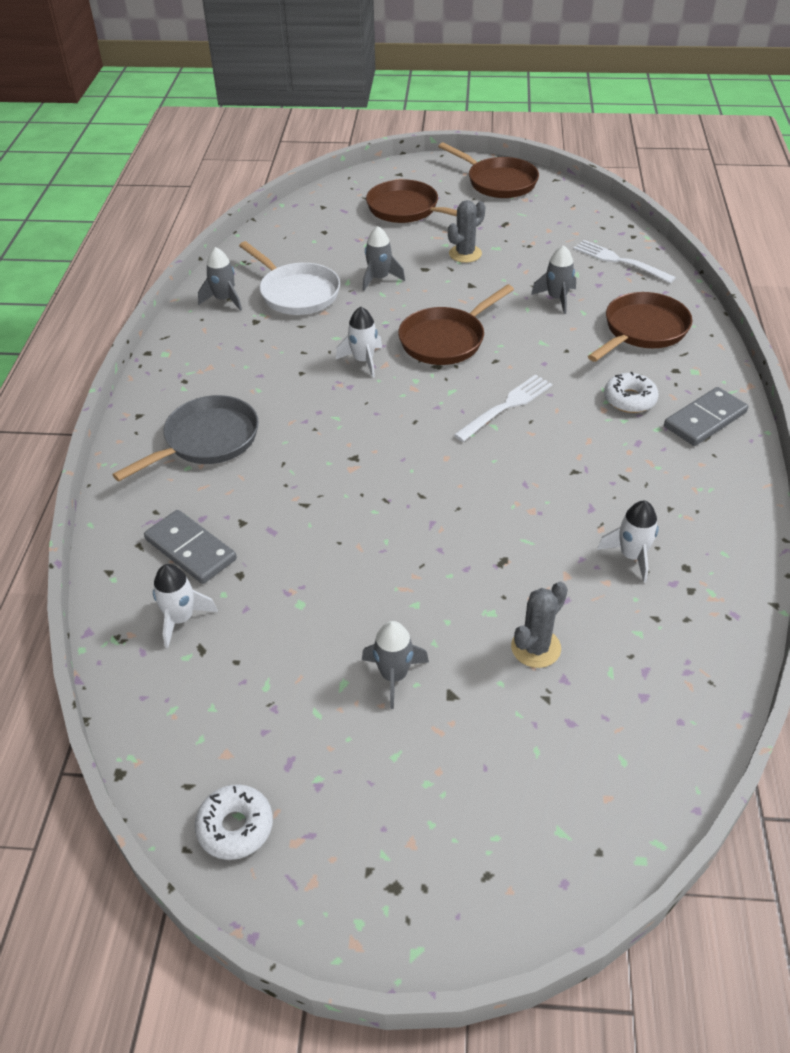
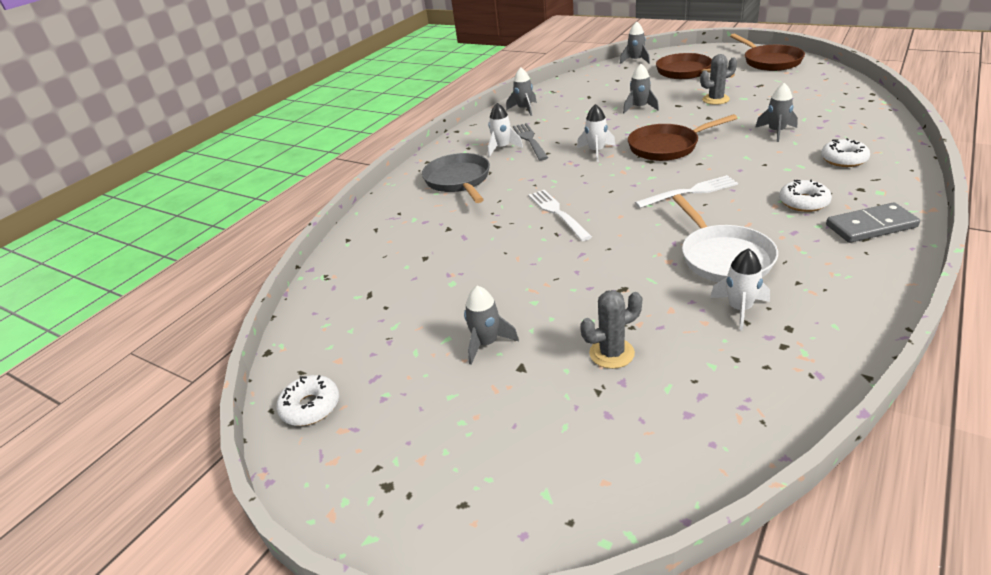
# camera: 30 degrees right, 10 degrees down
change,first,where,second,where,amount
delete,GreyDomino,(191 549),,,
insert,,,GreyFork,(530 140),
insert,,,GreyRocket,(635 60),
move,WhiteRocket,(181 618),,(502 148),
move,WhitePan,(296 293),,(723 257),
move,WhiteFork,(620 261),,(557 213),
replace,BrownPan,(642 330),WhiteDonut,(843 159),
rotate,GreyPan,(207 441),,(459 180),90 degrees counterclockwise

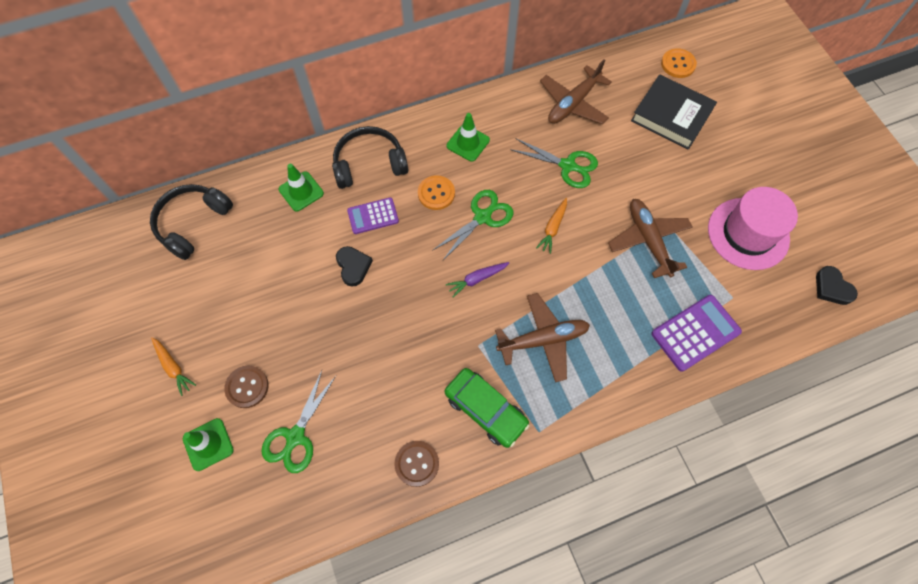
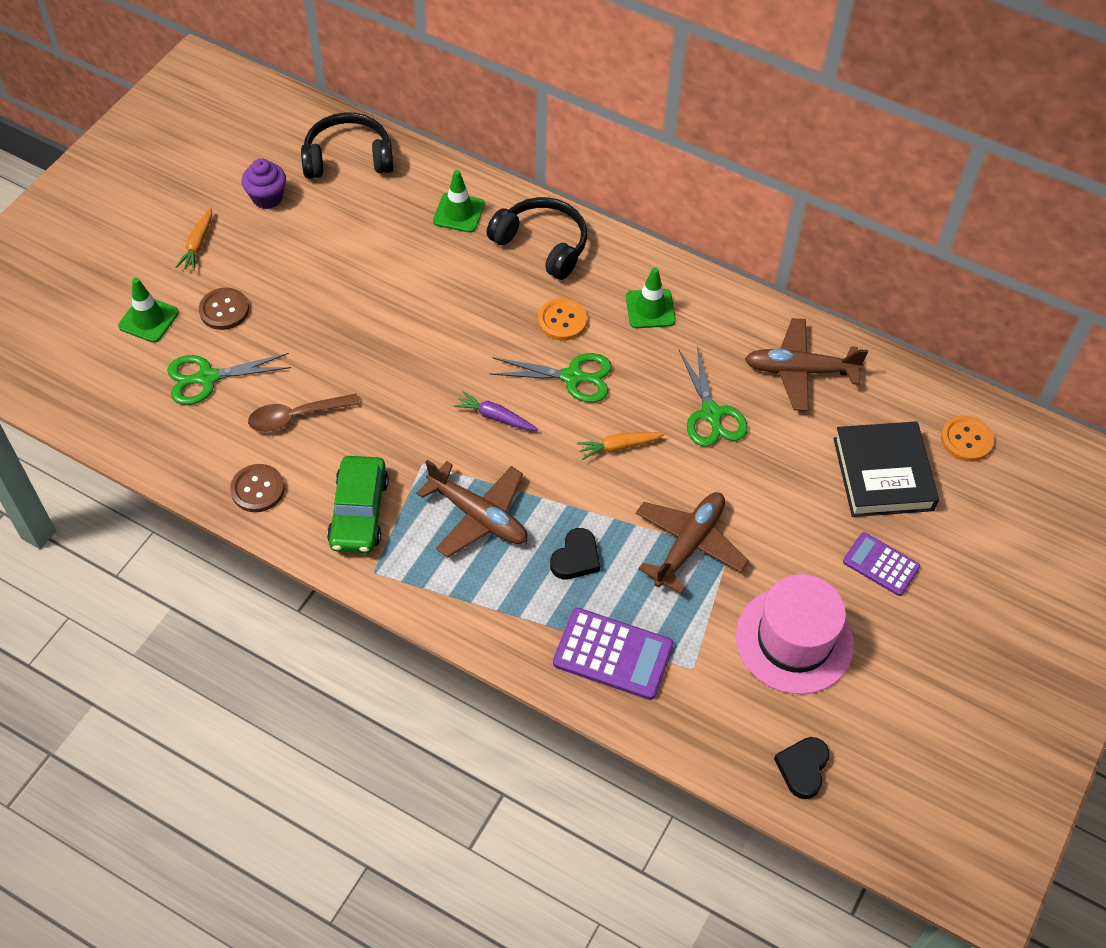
# camera: 50 degrees right, 10 degrees down
change,first,where,second,where,amount
insert,,,PurpleCupcake,(267 198),
insert,,,BrownSpoon,(296 416),
move,BlackHeart,(353 266),,(576 558),
move,PurpleCalculator,(373 216),,(881 564),

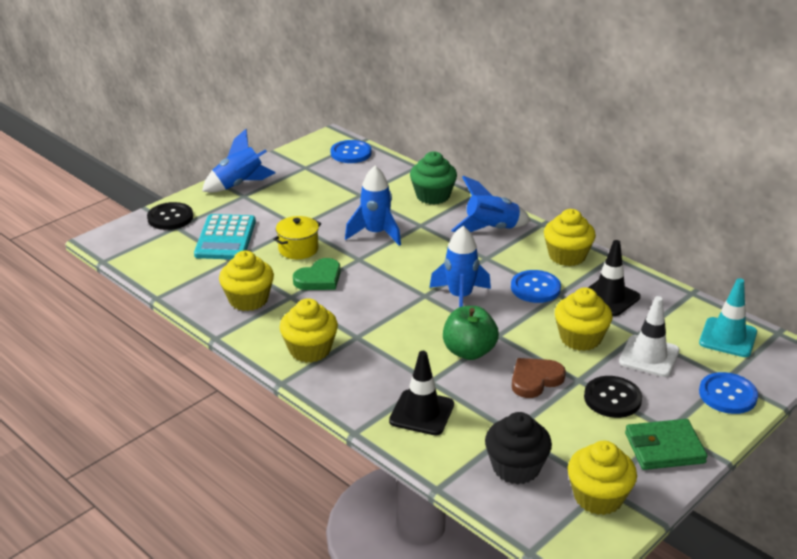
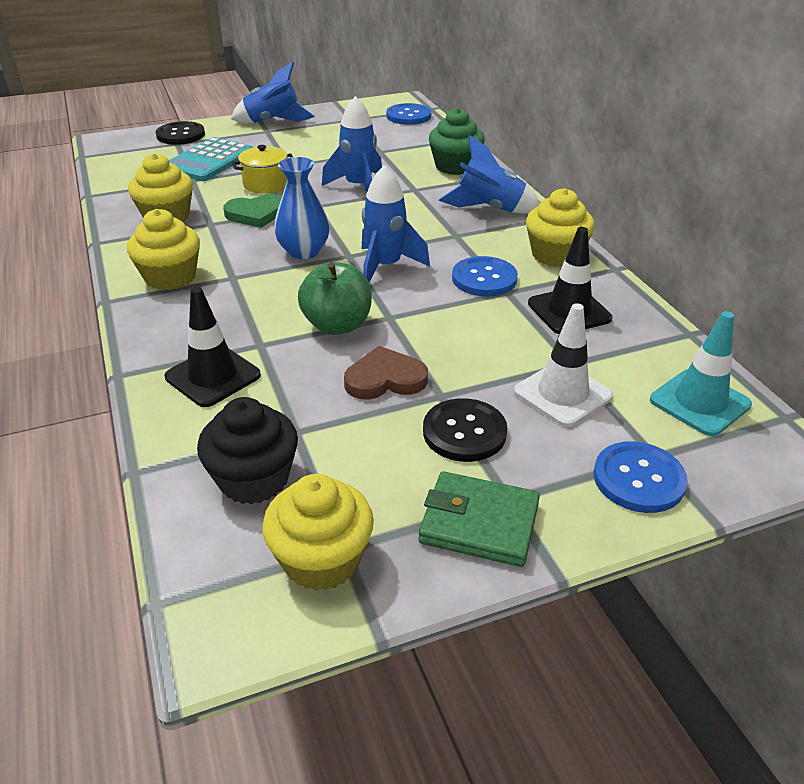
# camera: 25 degrees right, 5 degrees up
change,first,where,second,where,amount
delete,YellowCupcake,(580 338),,,
insert,,,BlueVase,(303 251),

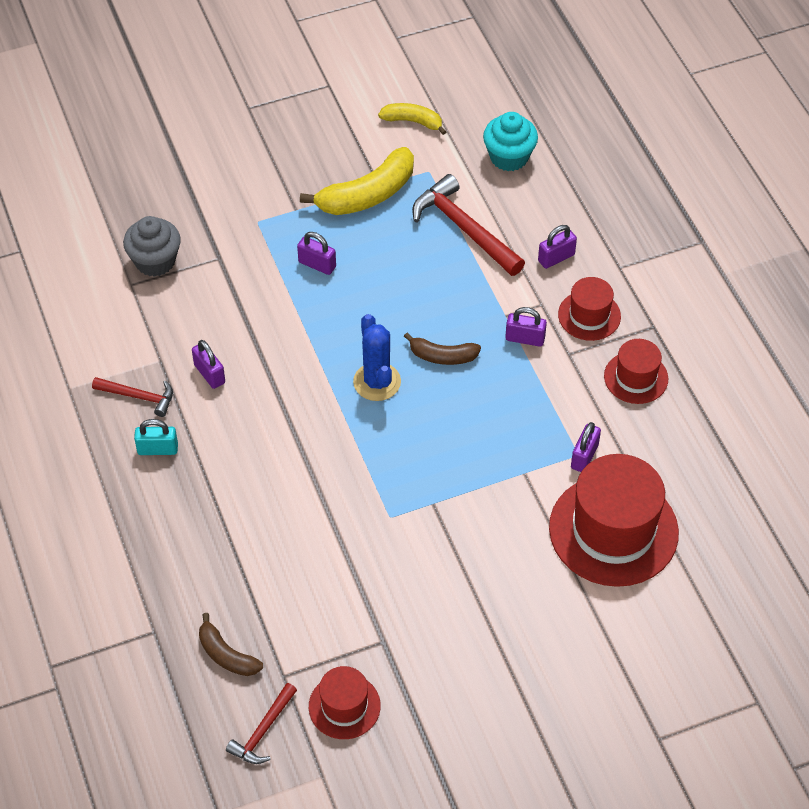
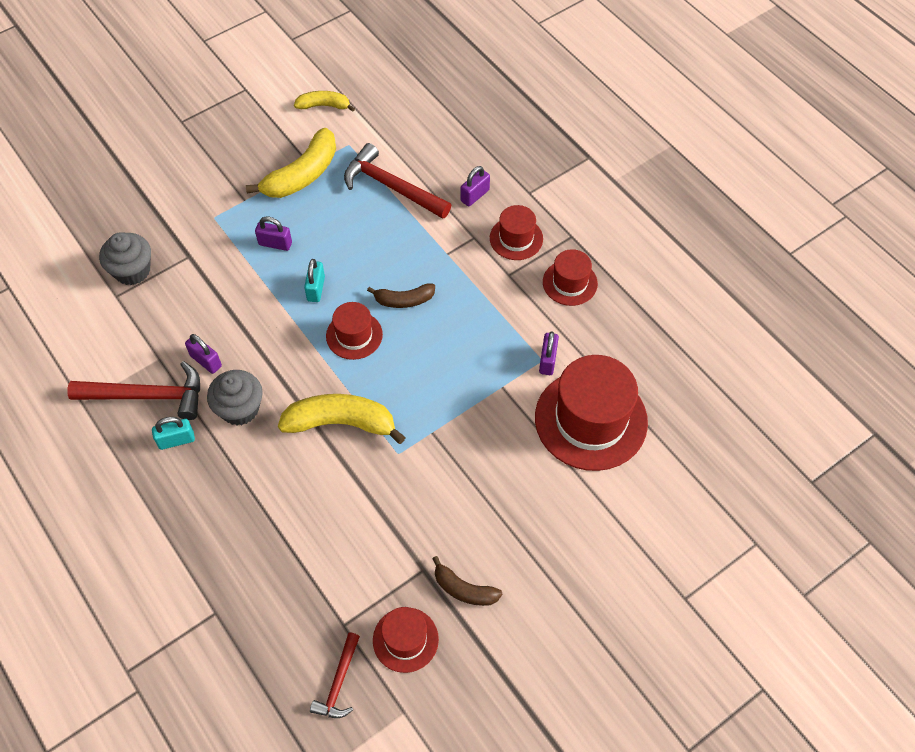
# camera: 15 degrees left, 5 degrees up
change,first,where,second,where,amount
delete,TurquoiseCupcake,(509 157),,,
delete,PurplePadlock,(525 338),,,
insert,,,GreyCupcake,(240 409),
insert,,,YellowBanana,(341 423),
insert,,,TurquoisePadlock,(316 289),
move,BrownBanana,(226 655),,(464 589),
replace,BlueCactus,(377 382),RedHat,(354 335),
resize,RedHammer,(139 397),,(147 396),x1.75

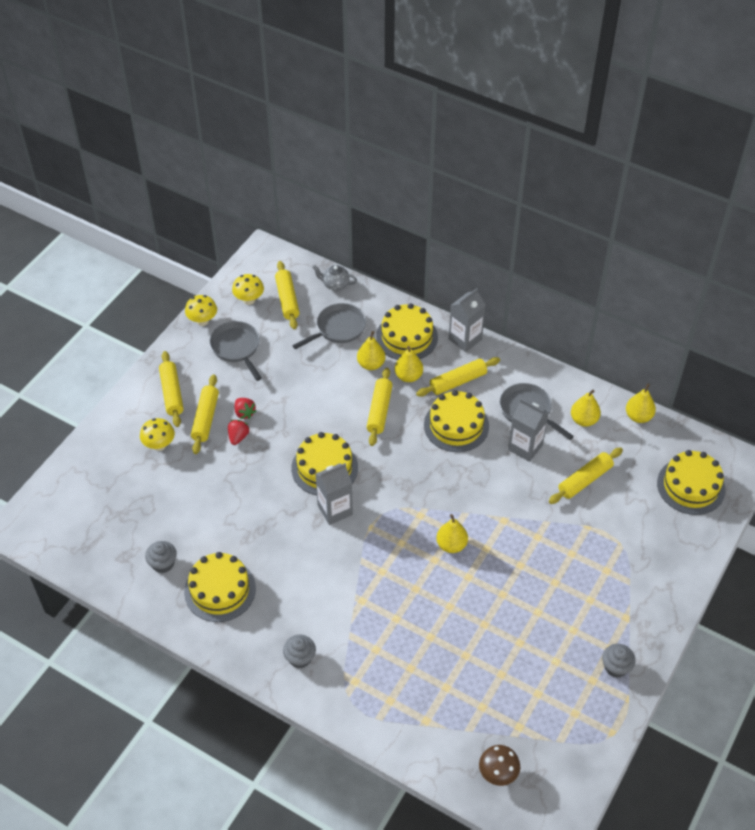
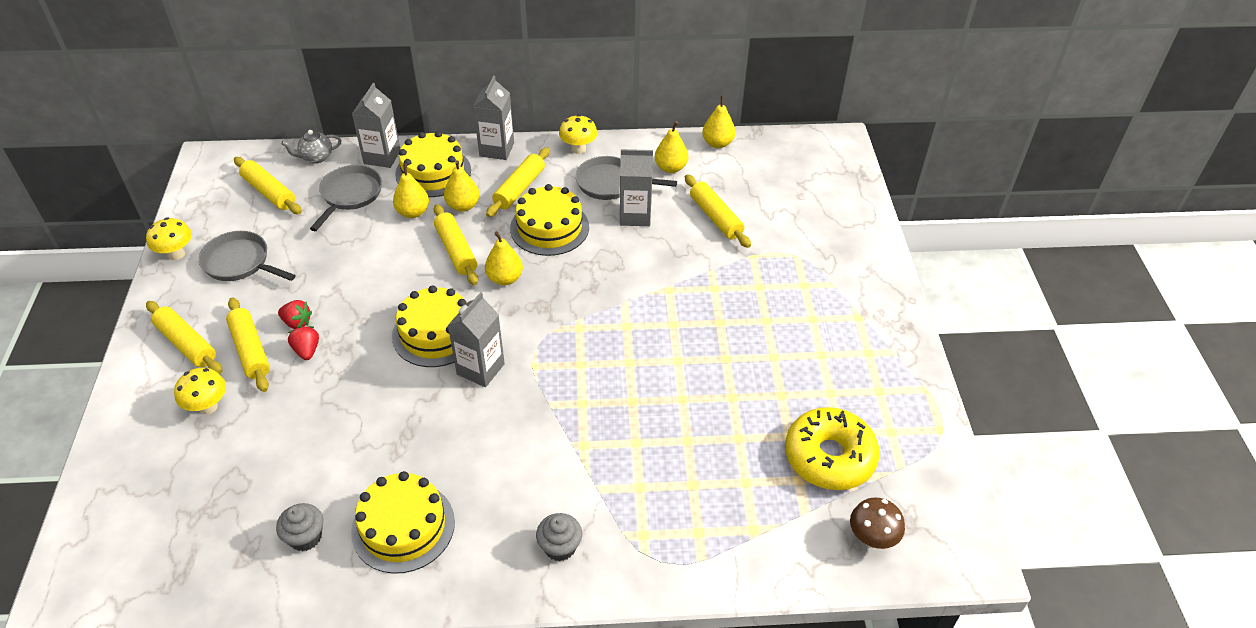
# camera: 35 degrees left, 5 degrees down
change,first,where,second,where,amount
delete,GreyCupcake,(616 667),,,
delete,YellowCake,(691 486),,,
insert,,,GreyCarton,(382 157),
insert,,,YellowDonut,(829 457),
move,YellowMushroom,(249 300),,(578 149),
move,YellowPear,(451 545),,(505 278),
rotate,YellowRollingPin,(585 480),,(715 217),45 degrees counterclockwise

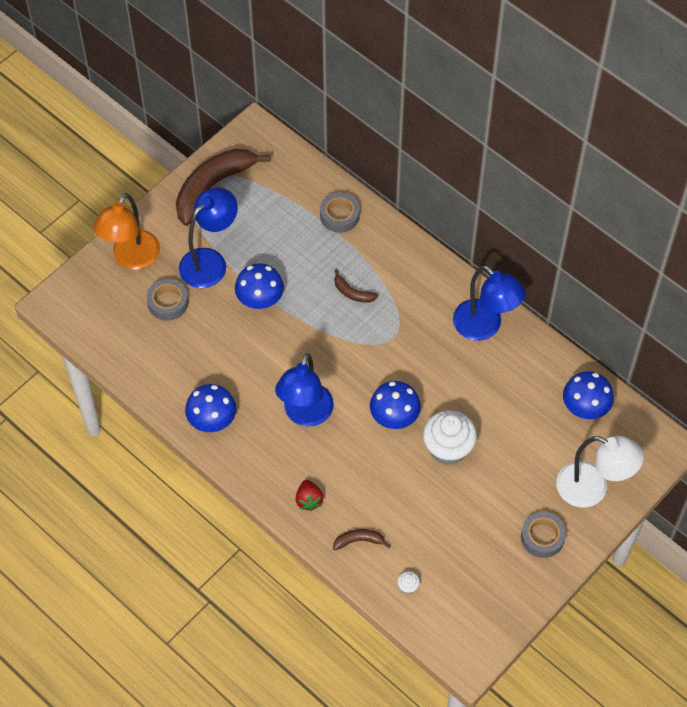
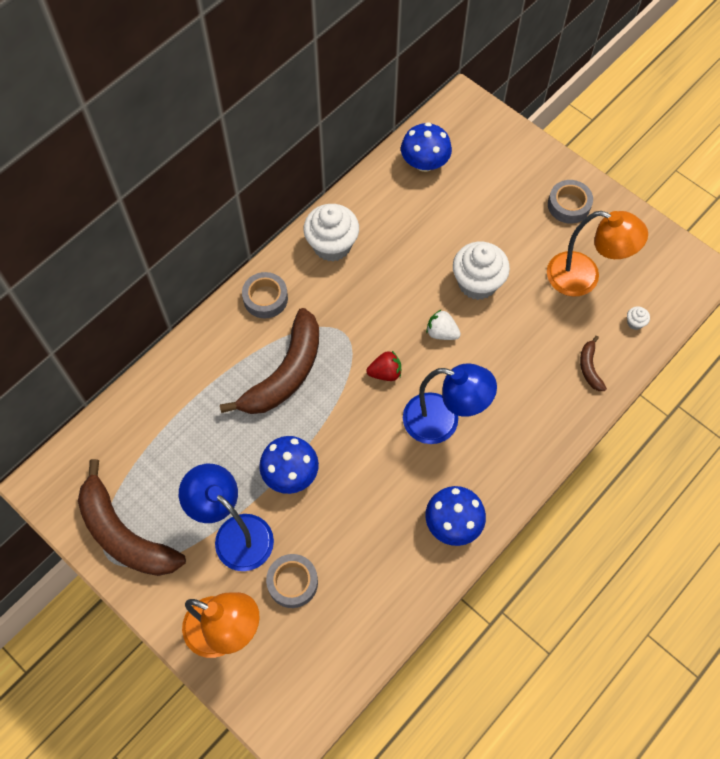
# camera: 90 degrees left, 5 degrees up
change,first,where,second,where,amount
delete,WhiteLamp,(592 489),,,
insert,,,OrangeLamp,(584 278),
move,RedStrawberry,(309 500),,(385 373),
move,GreyTape,(339 216),,(265 298),
replace,BlueMushroom,(394 416),WhiteStrawberry,(441 332),
replace,BlueLamp,(485 327),WhiteCupcake,(332 245),
resize,BrownBanana,(352 293),,(285 373),x2.27

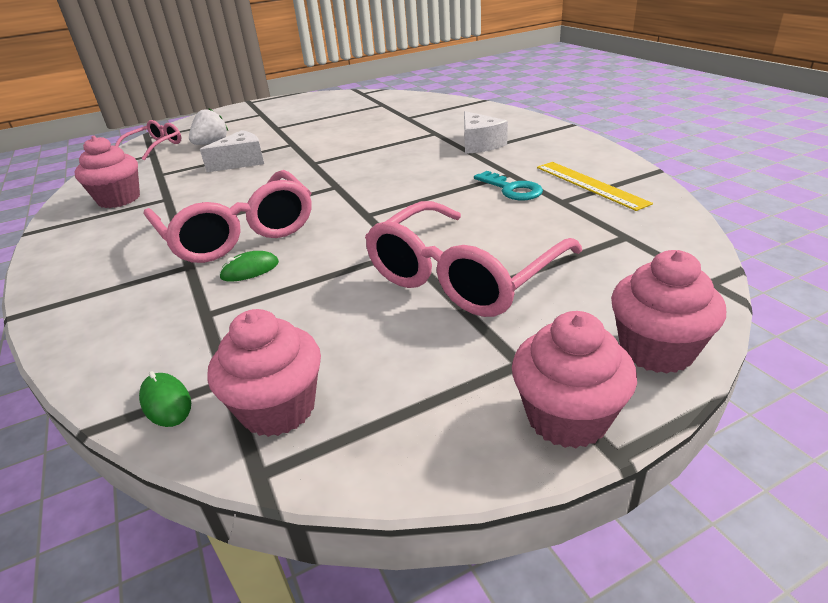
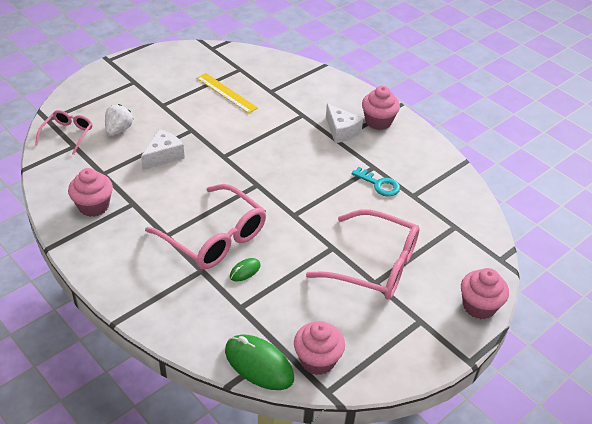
# camera: 20 degrees left, 10 degrees up
change,first,where,second,where,amount
move,PinkCupcake,(567 417),,(378 121),
move,YellowRuler,(590 184),,(226 93),
rotate,PinkGlasses,(463 275),,(374 265),90 degrees counterclockwise
resize,GreenMouse,(166 402),,(259 364),x2.02

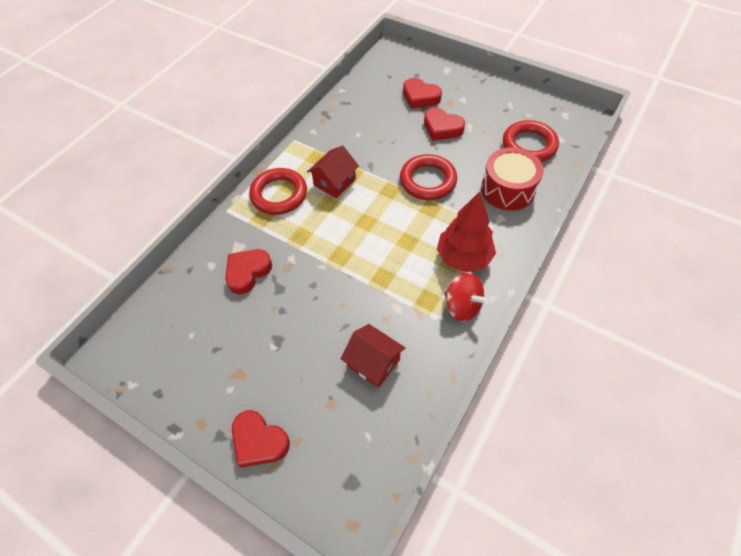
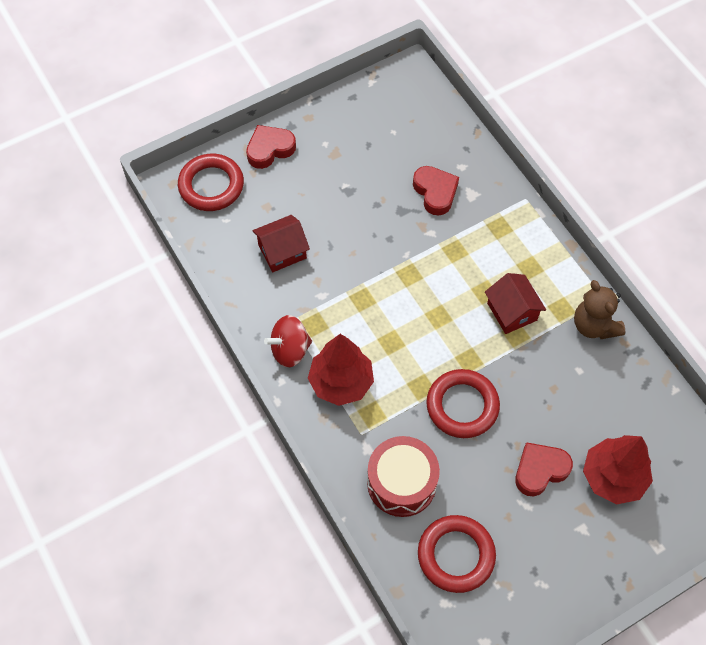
# camera: 115 degrees right, 5 degrees up
change,first,where,second,where,amount
insert,,,BrownTeddyBear,(594 325),
move,RedRing,(279 194),,(211 186),
replace,RedHeart,(420 97),RedTree,(613 477),

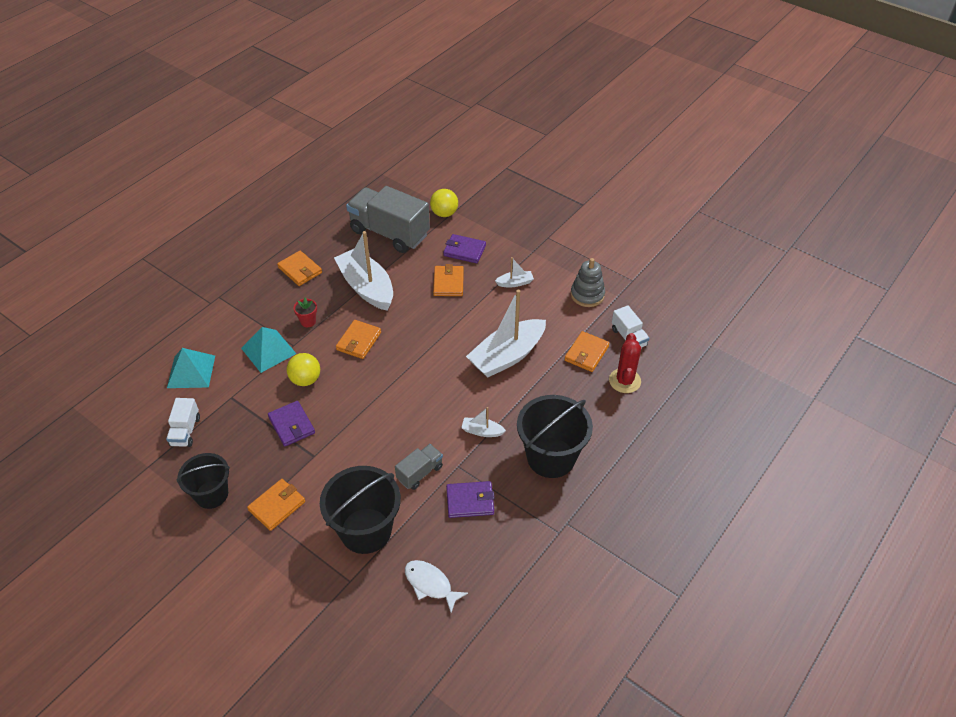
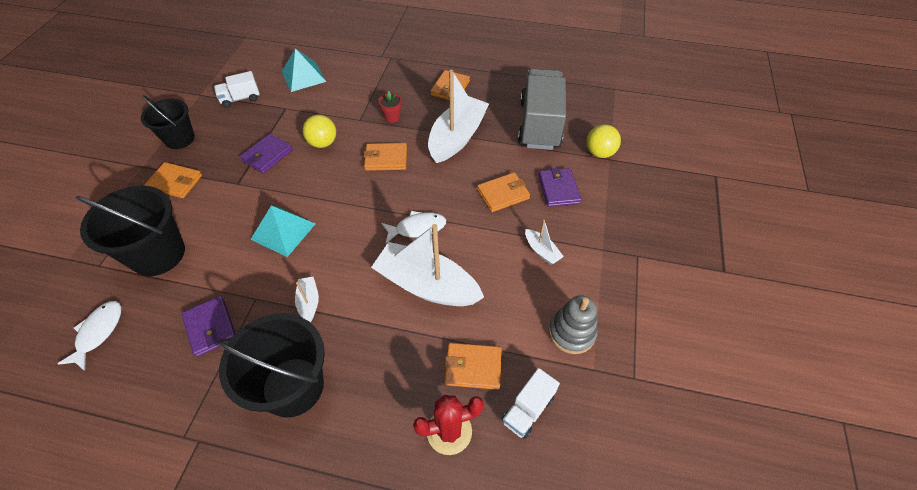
# camera: 65 degrees right, 5 degrees up
change,first,where,second,where,amount
delete,GreyTruck,(420 473),,,
insert,,,WhiteFish,(417 228),
move,TurquoisePyramid,(268 351),,(283 231),

